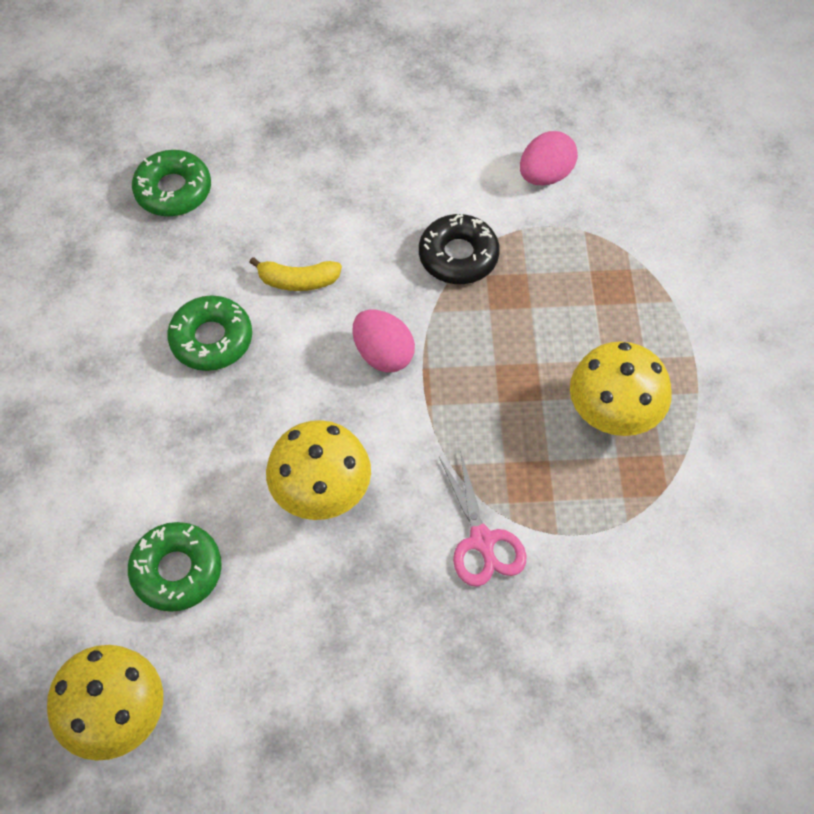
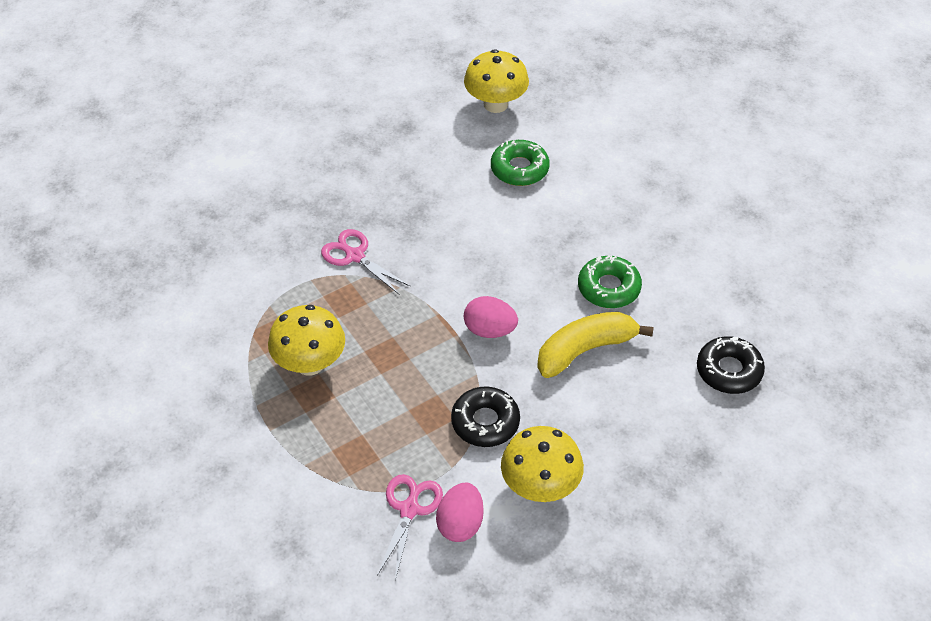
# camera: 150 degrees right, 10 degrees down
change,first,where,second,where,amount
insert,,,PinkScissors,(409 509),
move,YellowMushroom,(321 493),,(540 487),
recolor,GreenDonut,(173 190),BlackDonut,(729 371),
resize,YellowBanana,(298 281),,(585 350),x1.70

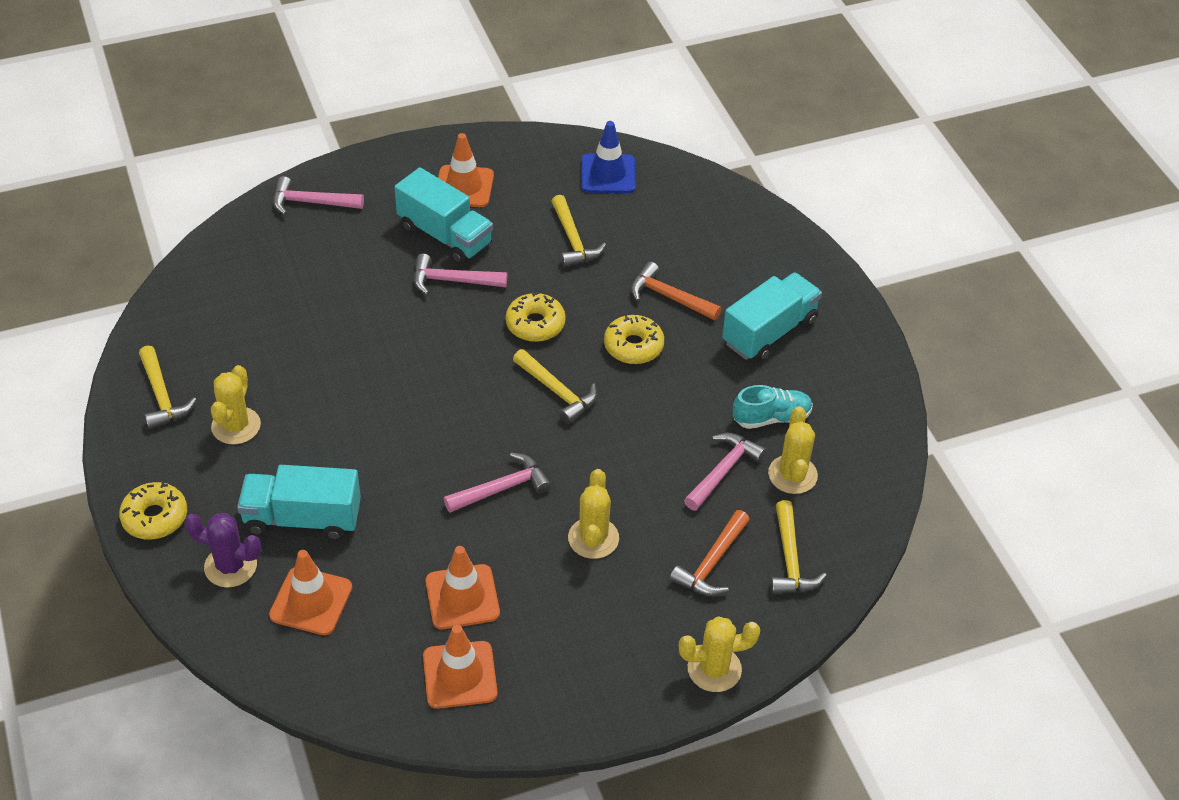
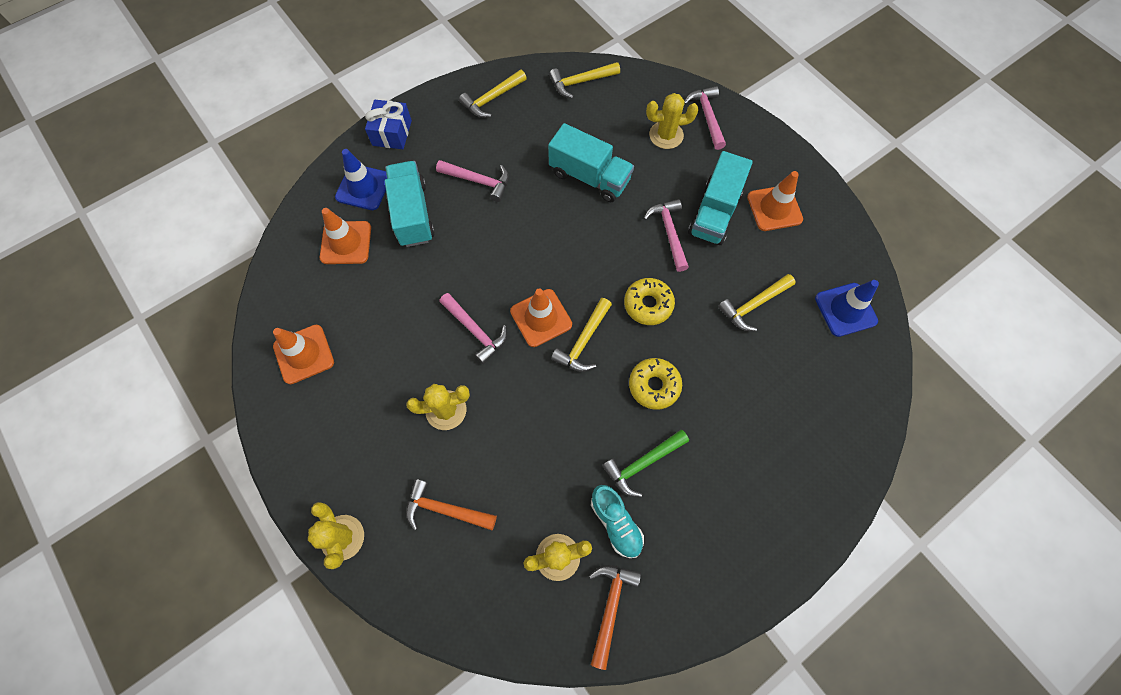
# camera: 75 degrees right, 20 degrees up
change,first,where,second,where,amount
insert,,,GreenHammer,(643 463),
move,YellowCactus,(236 426),,(666 135),
move,OrangeTrafficCone,(462 597),,(541 318),
move,OrangeHammer,(669 297),,(610 607),
move,PinkHammer,(723 471),,(478 181),
move,TurquoiseTruck,(769 332),,(589 177),
move,YellowHammer,(790 559),,(581 82),
replace,YellowDonut,(155 517),BlueGift,(392 133),
replace,PurpleCactus,(230 566),BlueTrafficCone,(363 187),

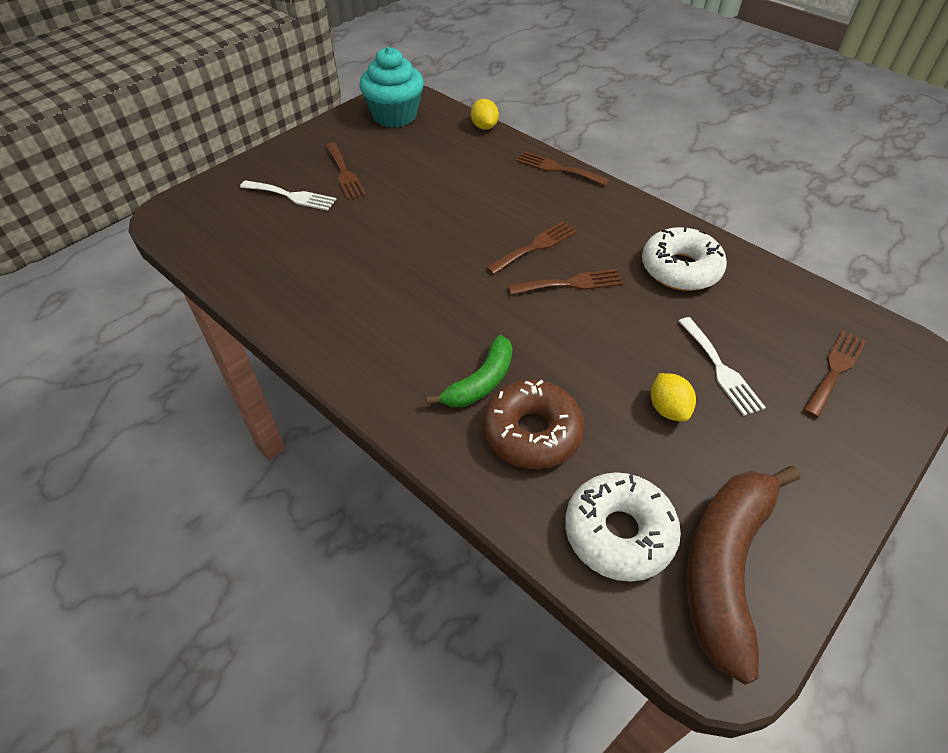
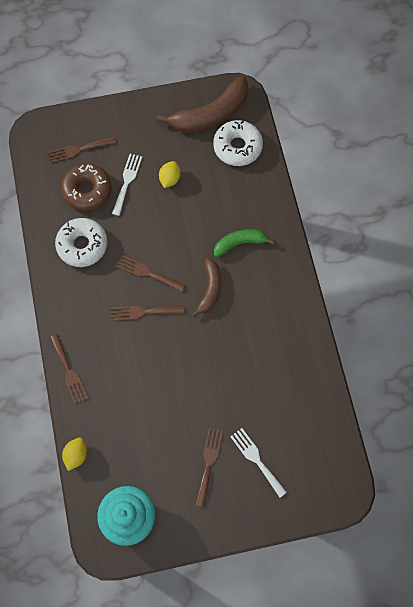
# camera: 145 degrees left, 20 degrees up
change,first,where,second,where,amount
insert,,,BrownBanana,(210 289),
move,BrownDonut,(531 432),,(87 190),

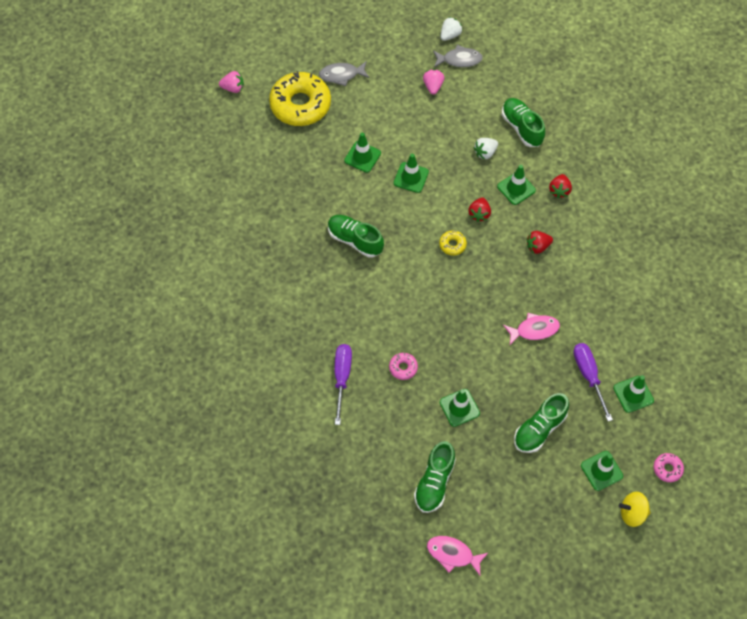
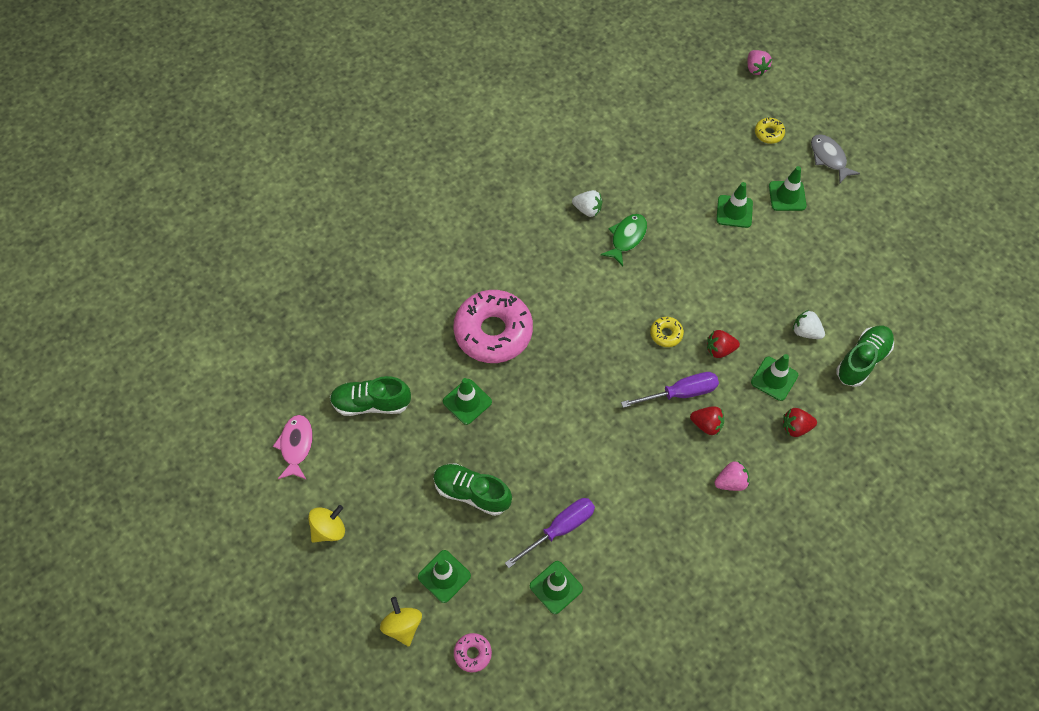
# camera: 70 degrees right, 0 degrees up
change,first,where,second,where,amount
delete,GreyFish,(459 60),,,
delete,PinkFish,(534 330),,,
insert,,,YellowSpinningTop,(329 529),
move,PurpleScrewdriver,(342 377),,(680 393),
move,GreenTrafficCone,(411 177),,(787 196),
move,PinkStrawberry,(433 86),,(731 482),
move,WhiteStrawberry,(450 35),,(587 209),
replace,GreenShoe,(355 240),GreenFish,(626 238),
rotate,RedStrawberry,(537 246),,(706 424),150 degrees clockwise
resize,YellowDonut,(300 105),,(768 133),x0.42
resize,PinkDonut,(403 368),,(493 332),x2.39

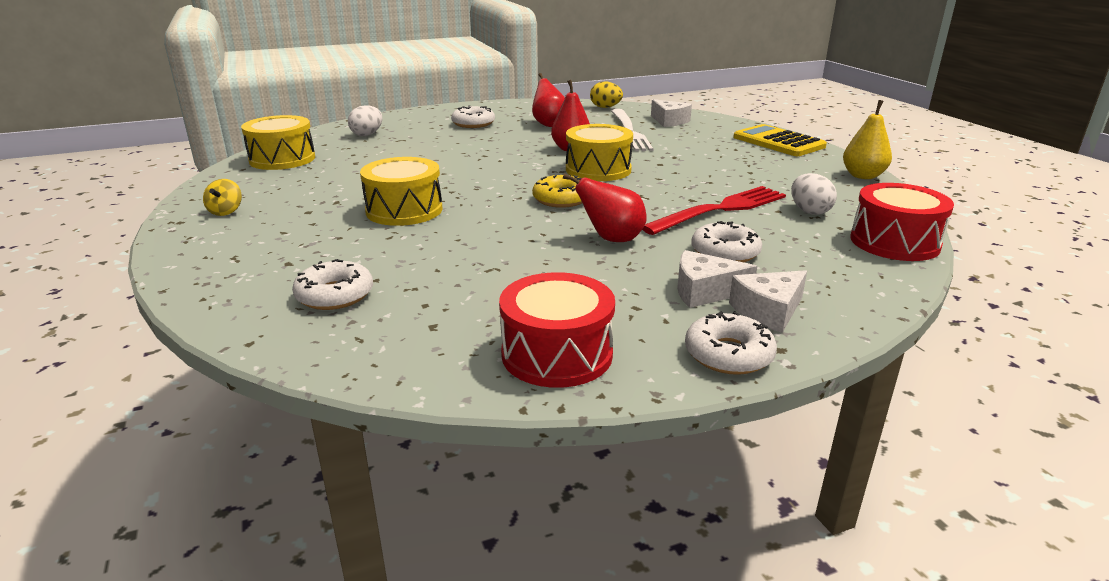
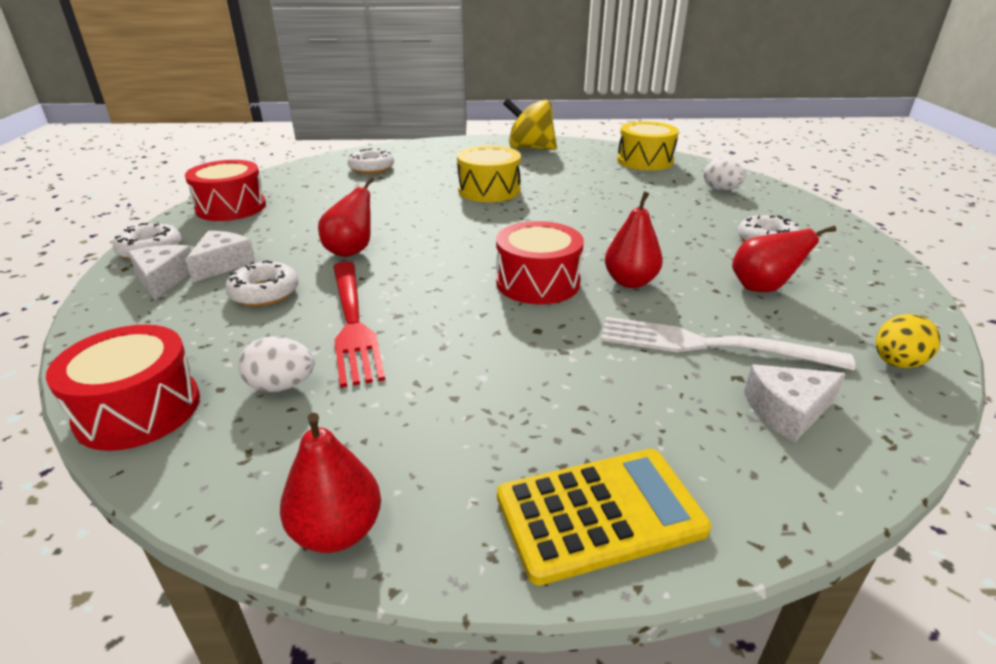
# camera: 110 degrees right, 5 degrees up
change,first,where,second,where,amount
delete,YellowDonut,(561 199),,,
recolor,YellowDrum,(598 170),RedDrum,(538 282),
recolor,YellowPear,(863 176),RedPear,(337 531),
resize,YellowSpinningTop,(226 211),,(530 148),x2.17

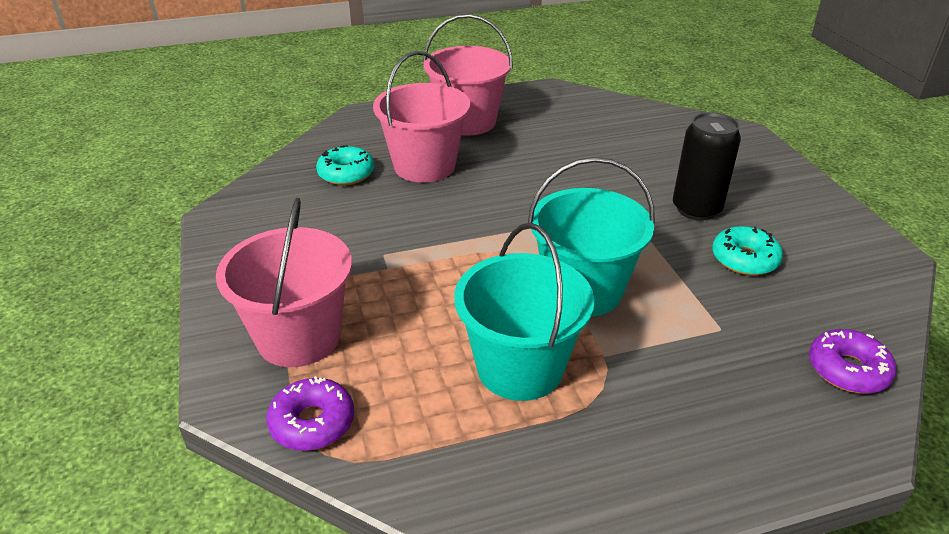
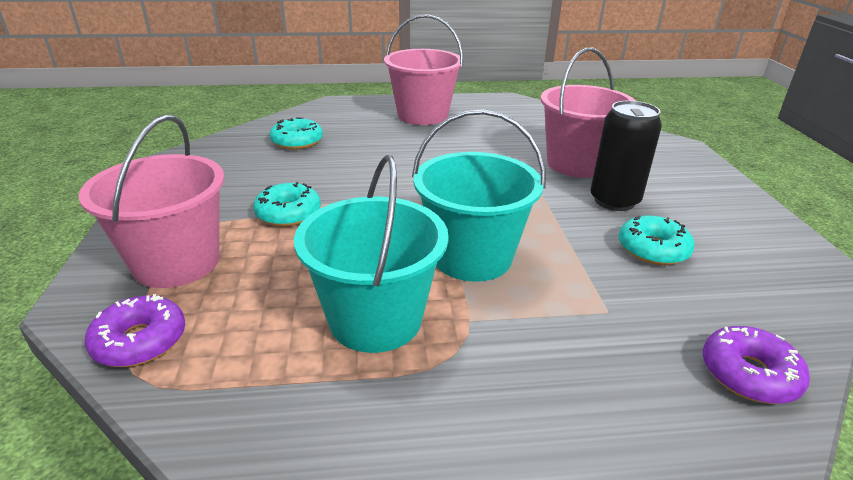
# camera: 10 degrees right, 5 degrees down
change,first,where,second,where,amount
insert,,,TurquoiseDonut,(288 213),
move,PinkBucket,(424 166),,(577 164),

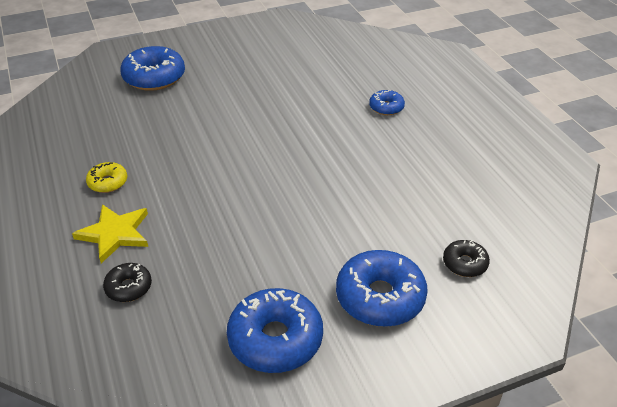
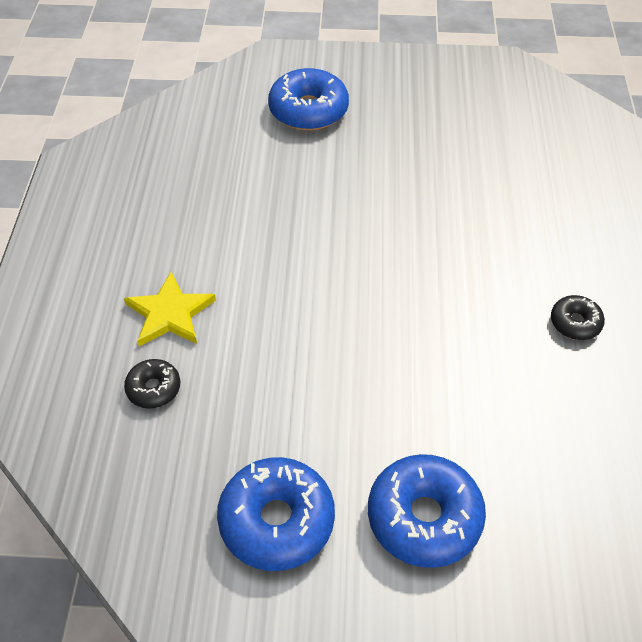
# camera: 25 degrees right, 10 degrees up
change,first,where,second,where,amount
delete,YellowDonut,(108 182),,,
delete,BlueDonut,(386 107),,,
move,BlackDonut,(465 263),,(575 323),

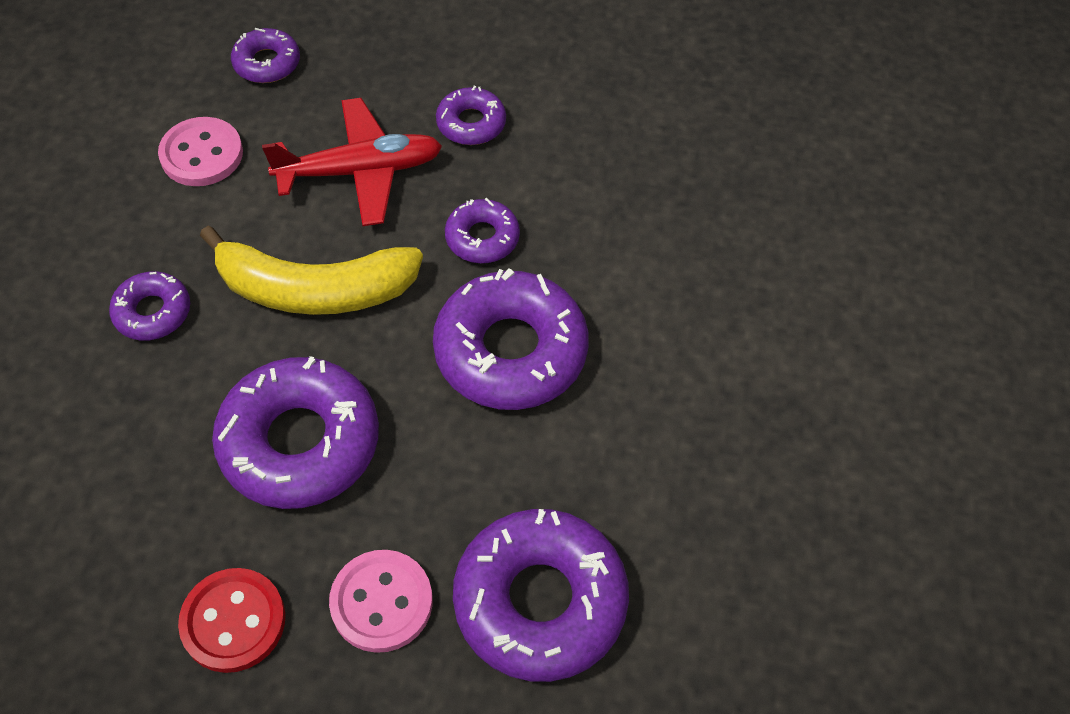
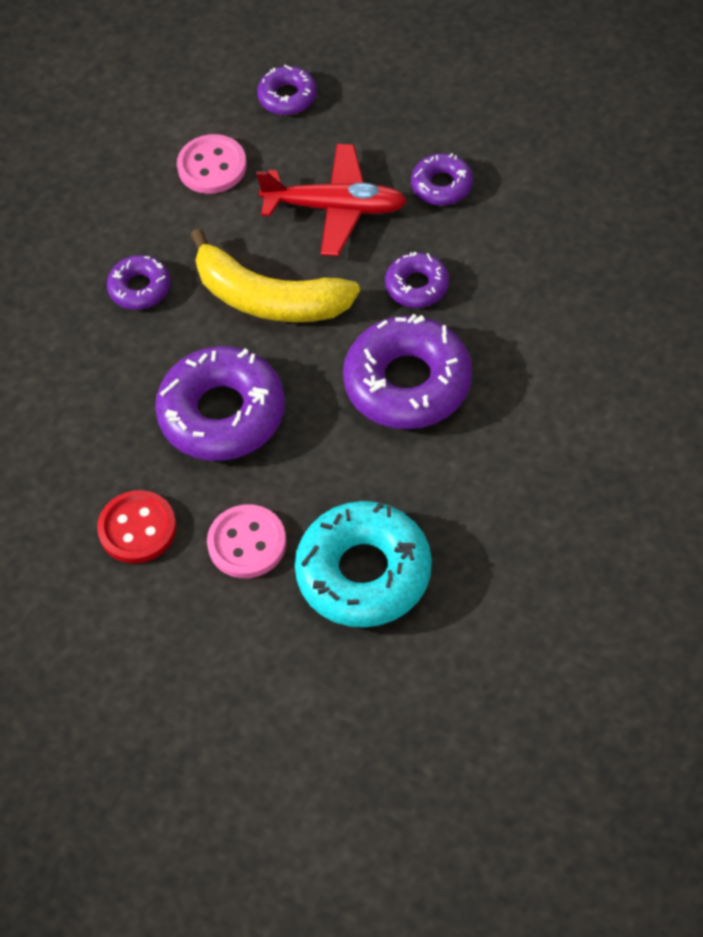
# camera: 25 degrees right, 0 degrees up
change,first,where,second,where,amount
recolor,PurpleDonut,(540 601),TurquoiseDonut,(364 573),

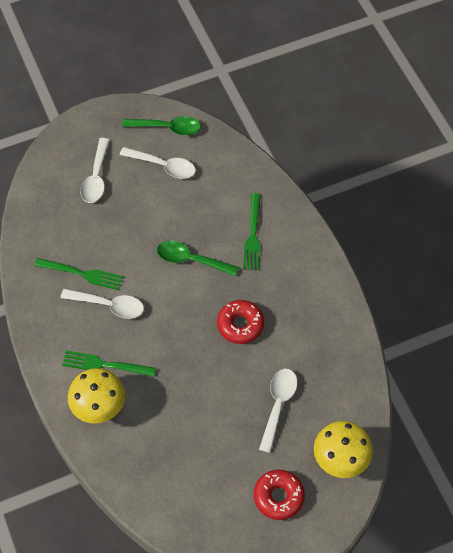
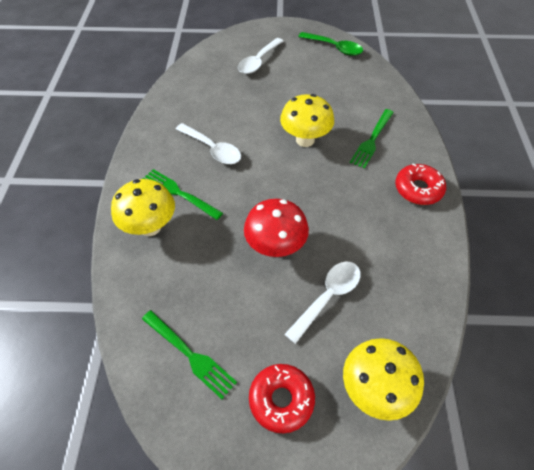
# camera: 25 degrees right, 5 degrees down
change,first,where,second,where,amount
delete,WhiteSpoon,(163 166),,,
insert,,,RedMushroom,(275 247),
move,GreenFork,(82 274),,(190 354),
move,RedDonut,(240 325),,(418 189),
replace,GreenSpoon,(191 260),YellowMushroom,(305 140),

